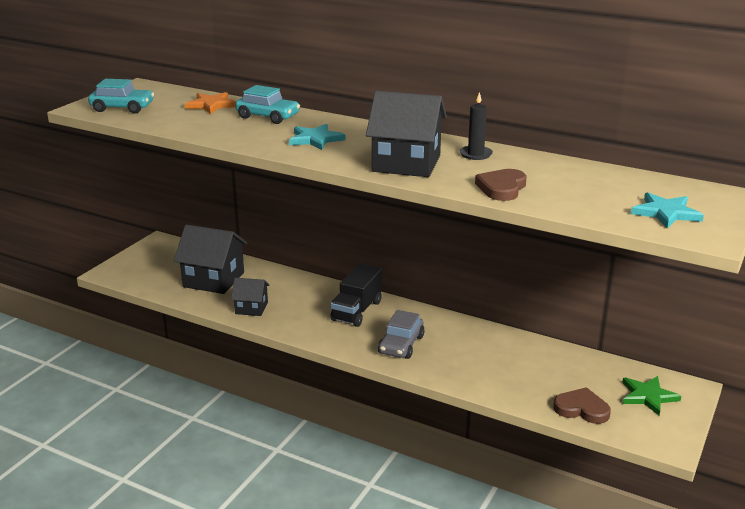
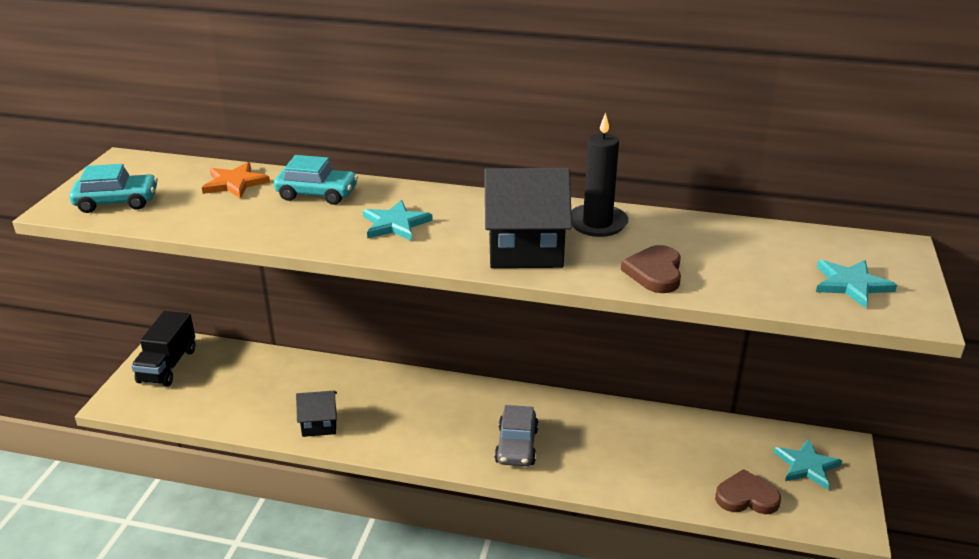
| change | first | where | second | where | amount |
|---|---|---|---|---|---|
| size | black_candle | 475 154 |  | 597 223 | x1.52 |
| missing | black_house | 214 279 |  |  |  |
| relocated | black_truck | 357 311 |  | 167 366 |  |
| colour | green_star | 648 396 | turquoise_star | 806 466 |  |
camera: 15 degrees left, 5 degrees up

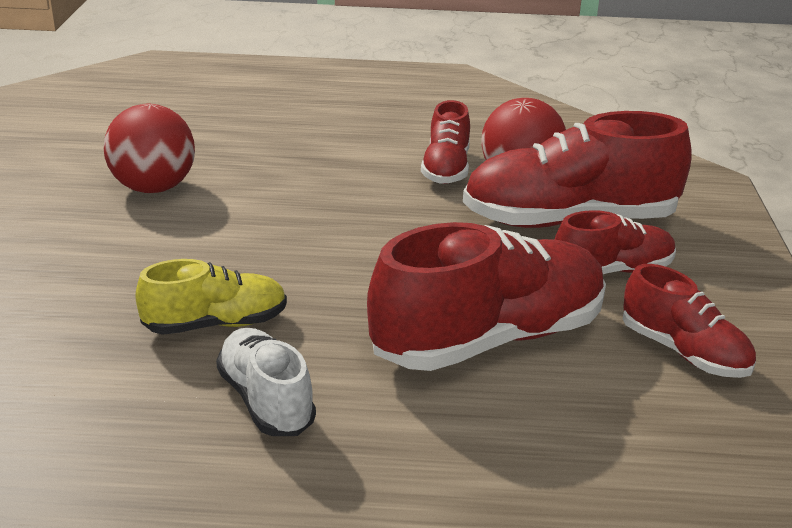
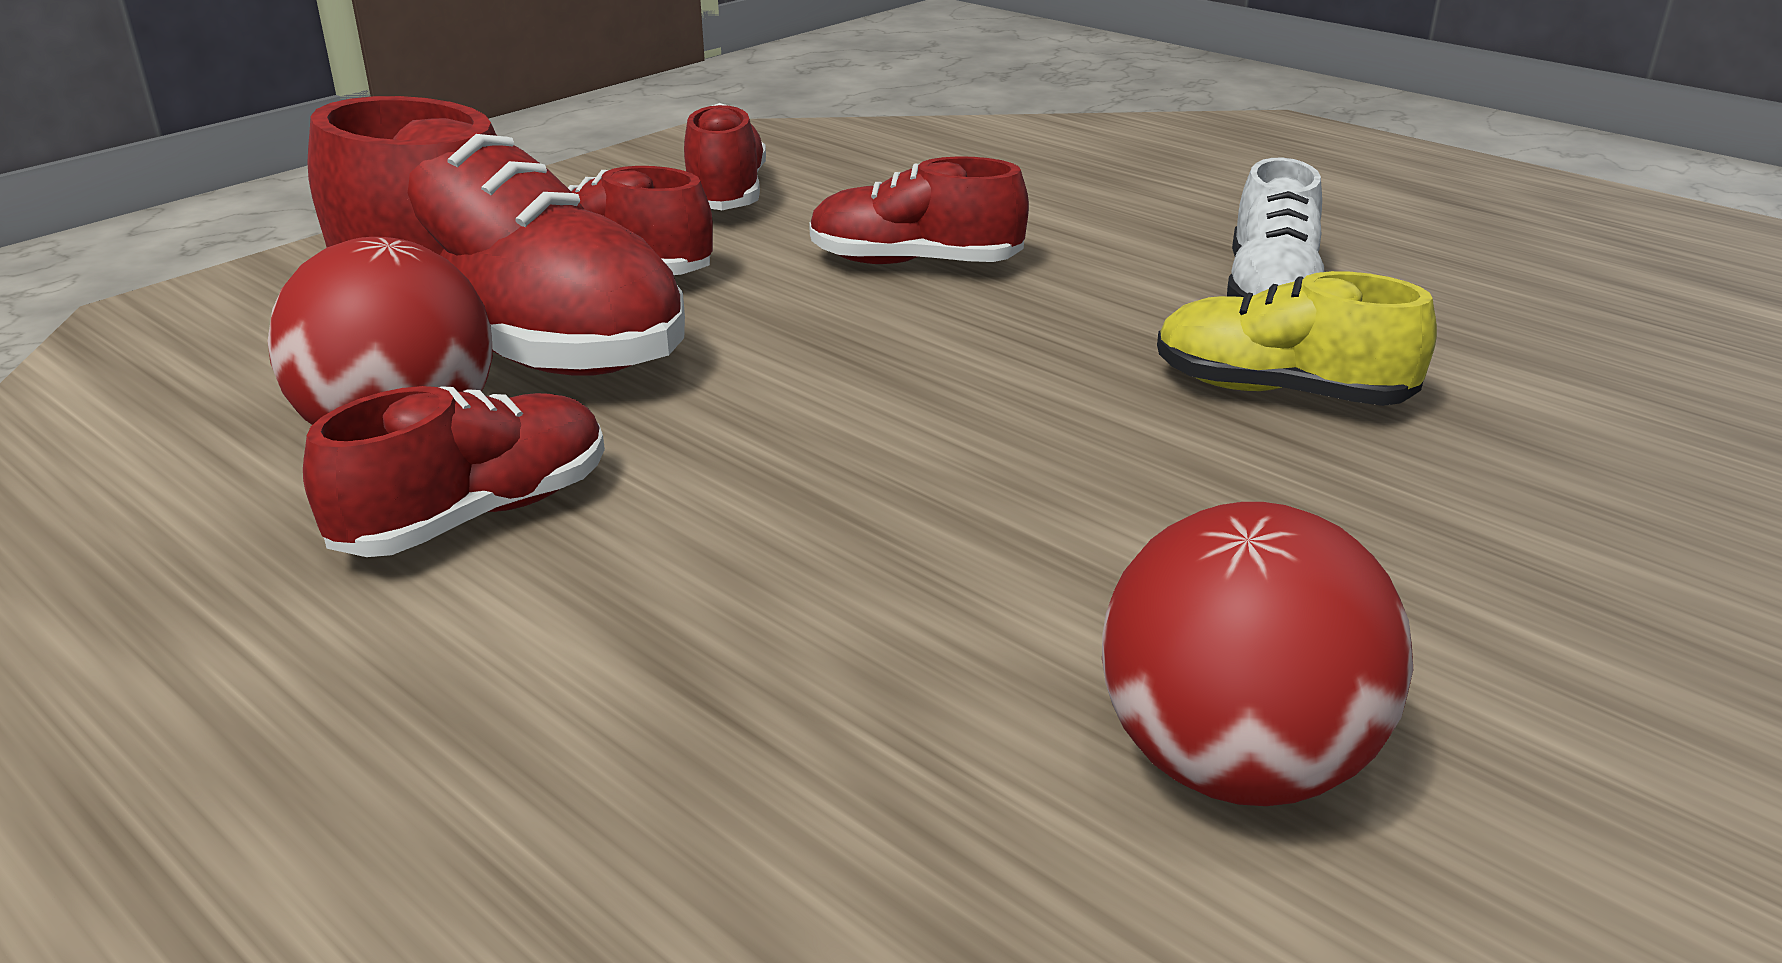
| change | first | where | second | where | amount |
|---|---|---|---|---|---|
| size | red_shoe | 488 339 |  | 915 263 | x0.55 |
camera: 140 degrees left, 0 degrees up

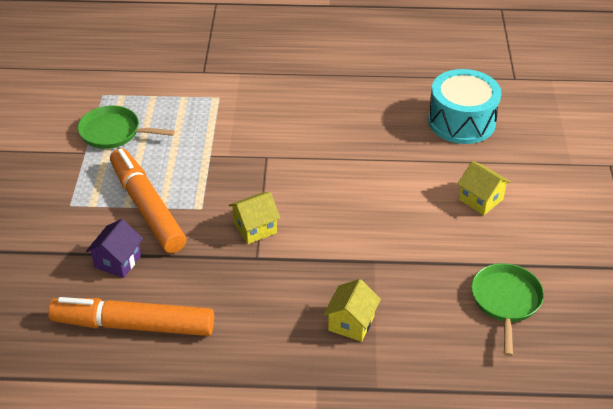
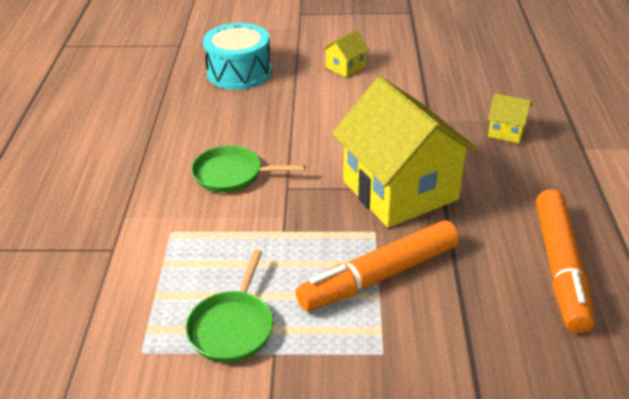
| change | first | where | second | where | amount |
|---|---|---|---|---|---|
| size | yellow_house | 255 228 |  | 400 190 | x2.40 |
| missing | purple_house | 118 261 |  |  |  |
| relocated | green_pan | 506 301 |  | 232 174 |  |
camera: 90 degrees left, 5 degrees down

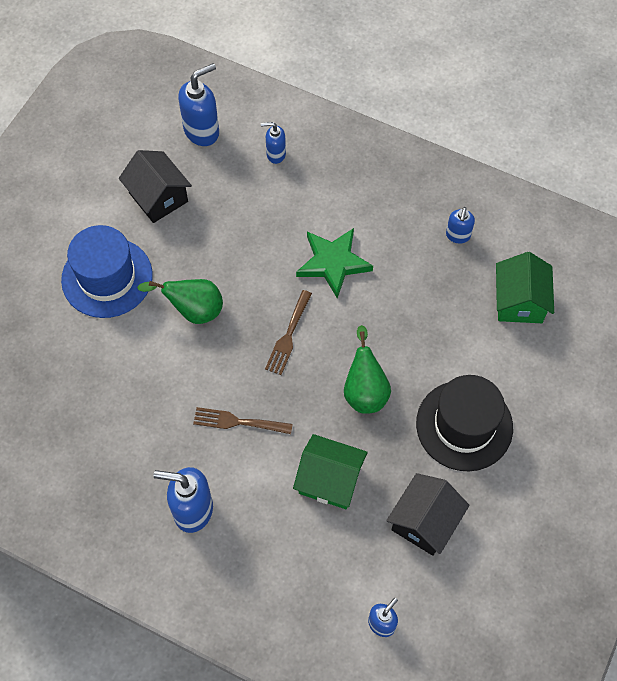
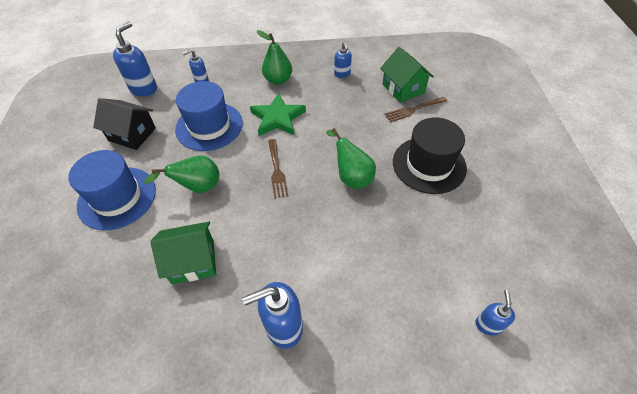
| change | first | where | second | where | amount |
|---|---|---|---|---|---|
| relocated | brown_fork | 238 422 |  | 413 110 |  |
| relocated | green_house | 330 480 |  | 193 261 |  |
| missing | black_house | 424 522 |  |  |  |
| appeared |  |  | green_pear | 278 80 |  |
| appeared |  |  | blue_hat | 209 126 |  |
camera: 30 degrees left, 10 degrees down

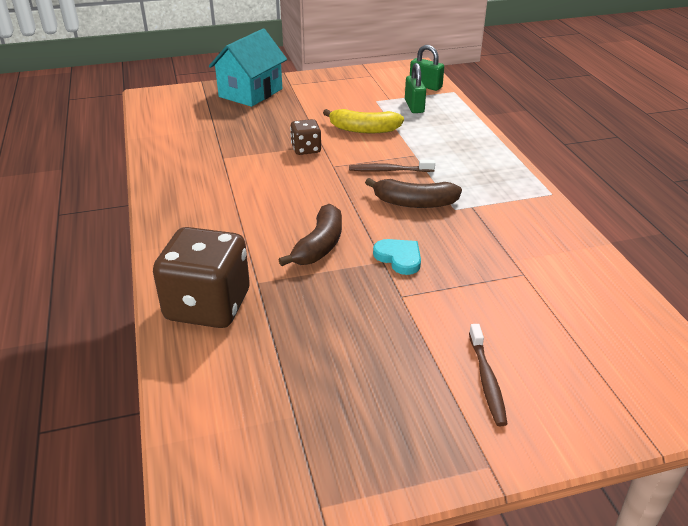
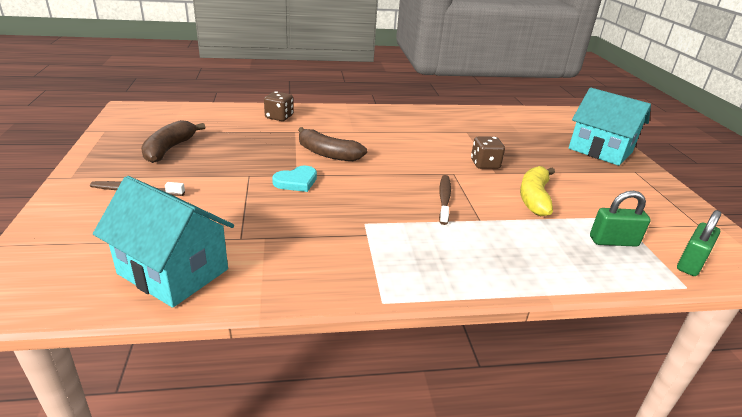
| change | first | where | second | where | amount |
|---|---|---|---|---|---|
| relocated | brown_banana | 414 203 |  | 169 149 |  |
| size | brown_dice | 208 306 |  | 279 117 | x0.51 |
| appeared |  |  | turquoise_house | 173 271 |  |
camera: 95 degrees right, 5 degrees down

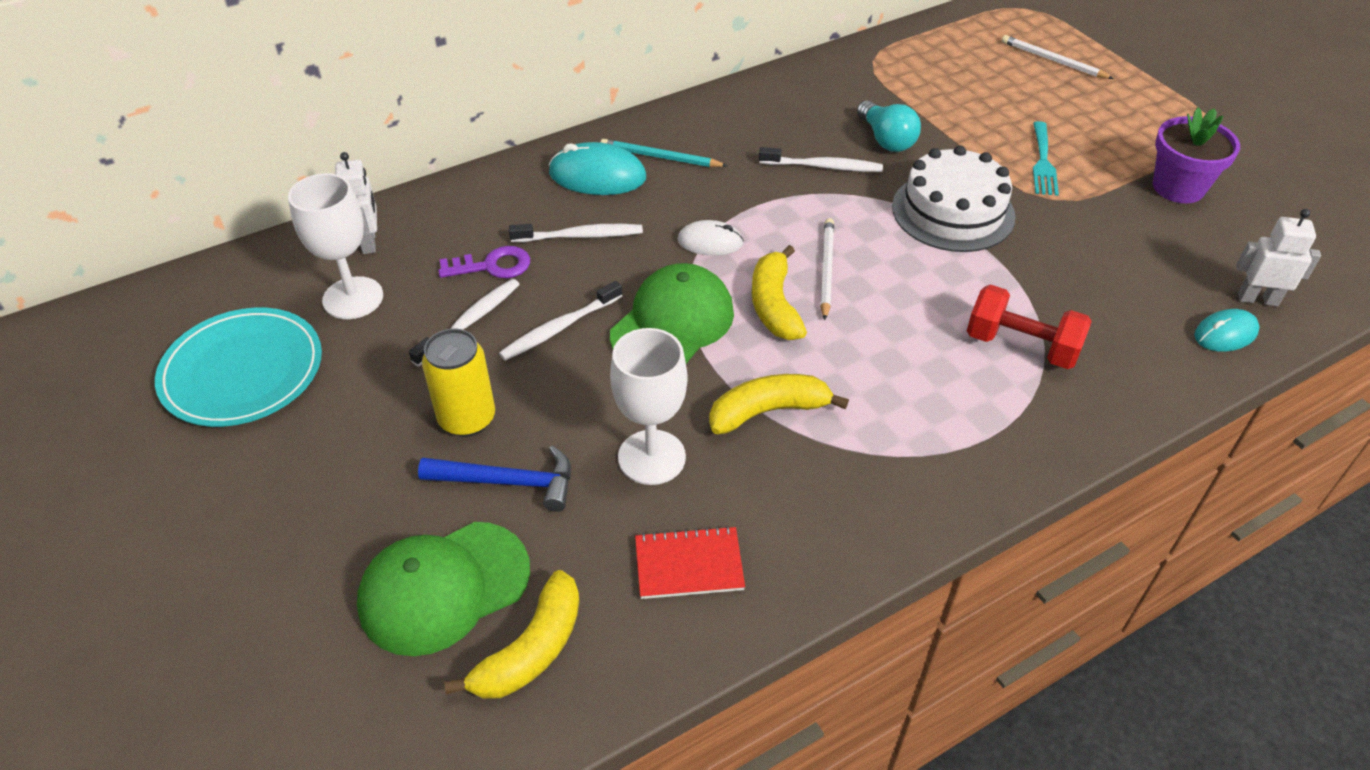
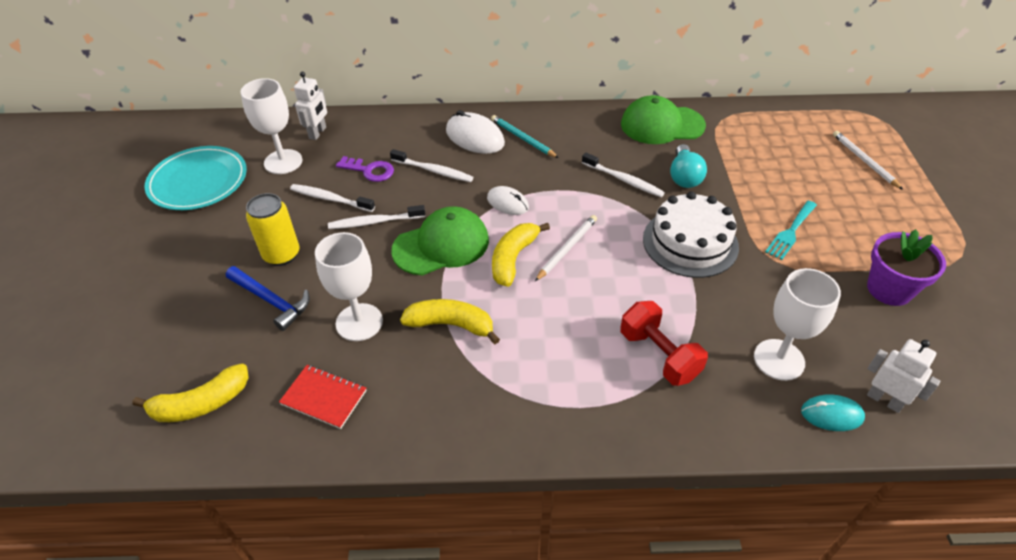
| change | first | where | second | where | amount |
|---|---|---|---|---|---|
| colour | turquoise_mouse | 597 176 | white_mouse | 475 137 |  |
| spun | white_toothbrush | 470 322 |  | 330 199 | 135 degrees counterclockwise |
| relocated | green_cap | 443 587 |  | 662 125 |  |
| appeared |  |  | white_goblet | 779 359 |  |
camera: 30 degrees right, 0 degrees up

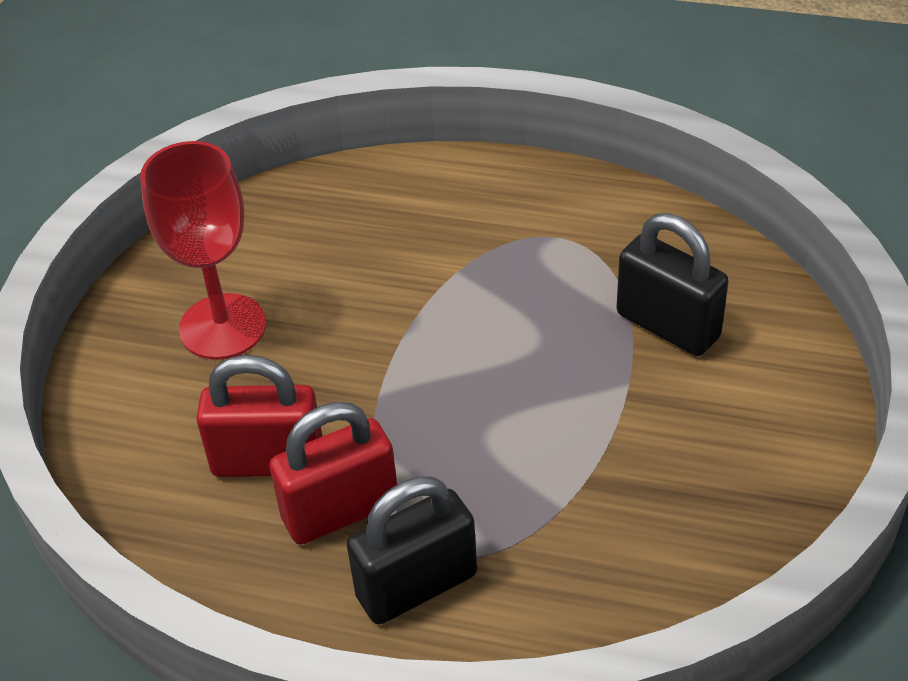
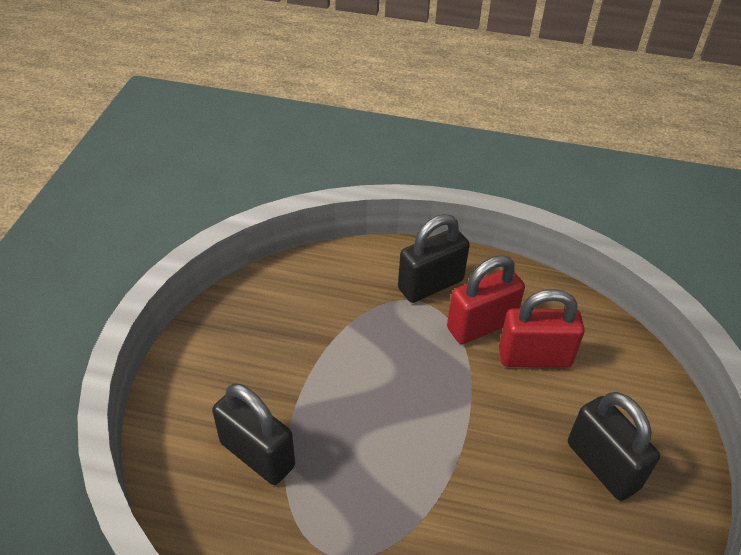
| change | first | where | second | where | amount |
|---|---|---|---|---|---|
| exchanged | red_goblet | 223 327 | black_padlock | 602 465 |  |
camera: 175 degrees right, 0 degrees up

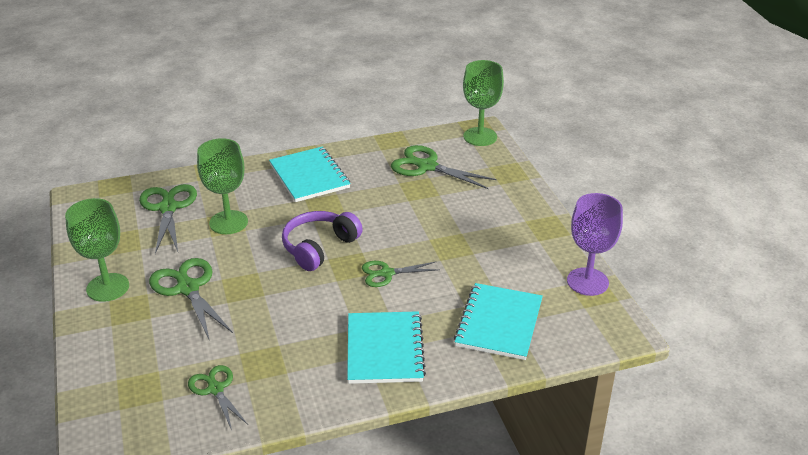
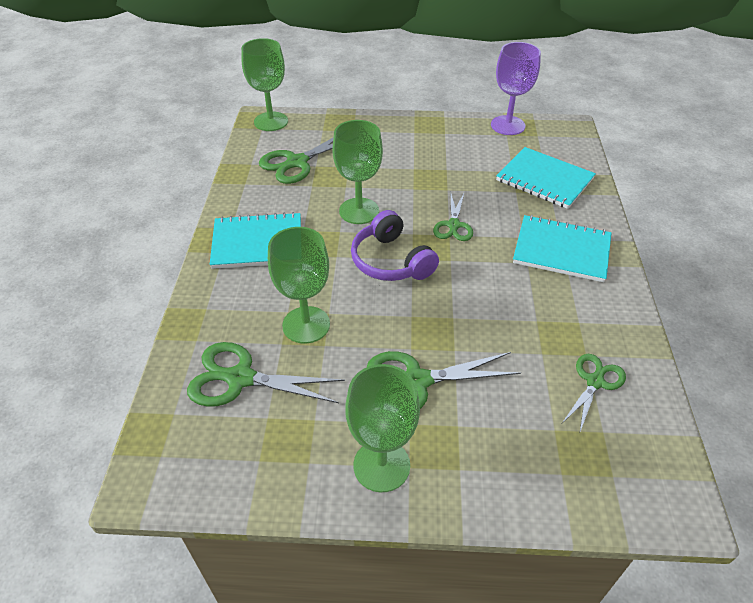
| change | first | where | second | where | amount |
|---|---|---|---|---|---|
| spun | green_scissors | 215 389 |  | 594 382 | 135 degrees clockwise |
| appeared |  |  | green_goblet | 359 211 |  |
camera: 70 degrees left, 10 degrees up

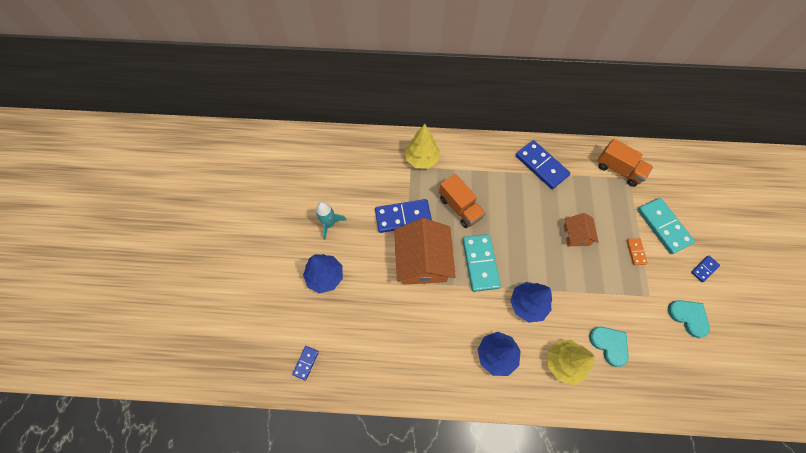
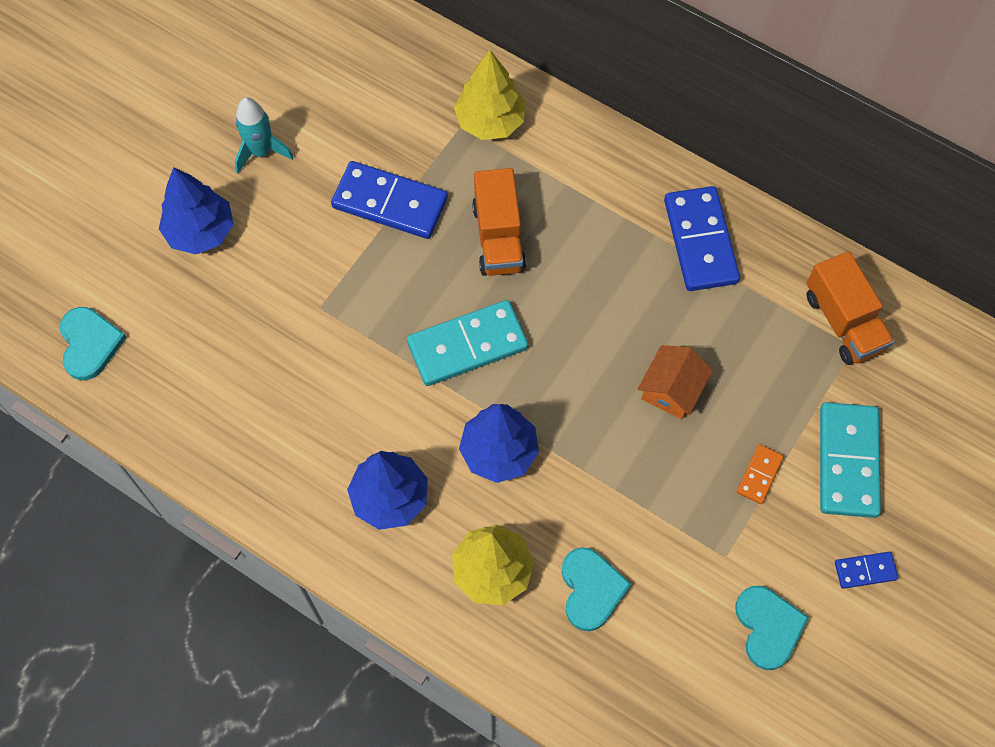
| change | first | where | second | where | amount |
|---|---|---|---|---|---|
| missing | orange_house | 423 261 |  |  |  |
| spun | turquoise_domino | 480 263 |  | 467 345 | 45 degrees clockwise |
| exchanged | blue_domino | 306 363 | turquoise_heart | 89 344 |  |
camera: 30 degrees right, 0 degrees up

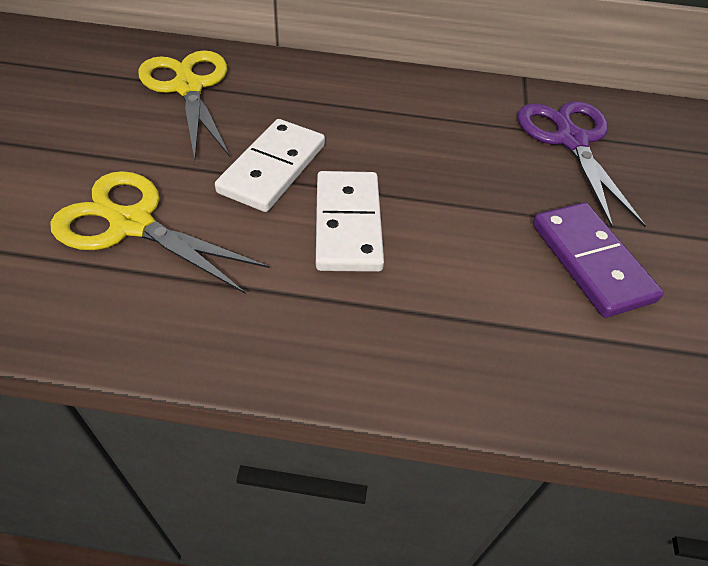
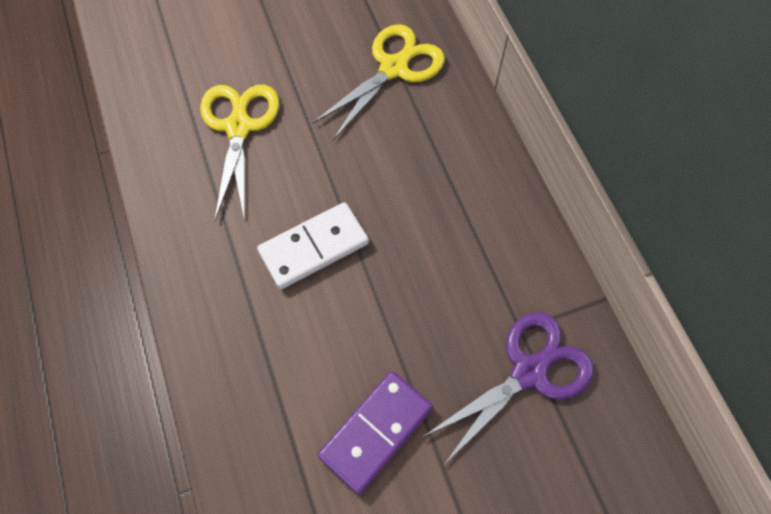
| change | first | where | second | where | amount |
|---|---|---|---|---|---|
| missing | white_domino | 273 169 |  |  |  |
camera: 65 degrees right, 15 degrees up

